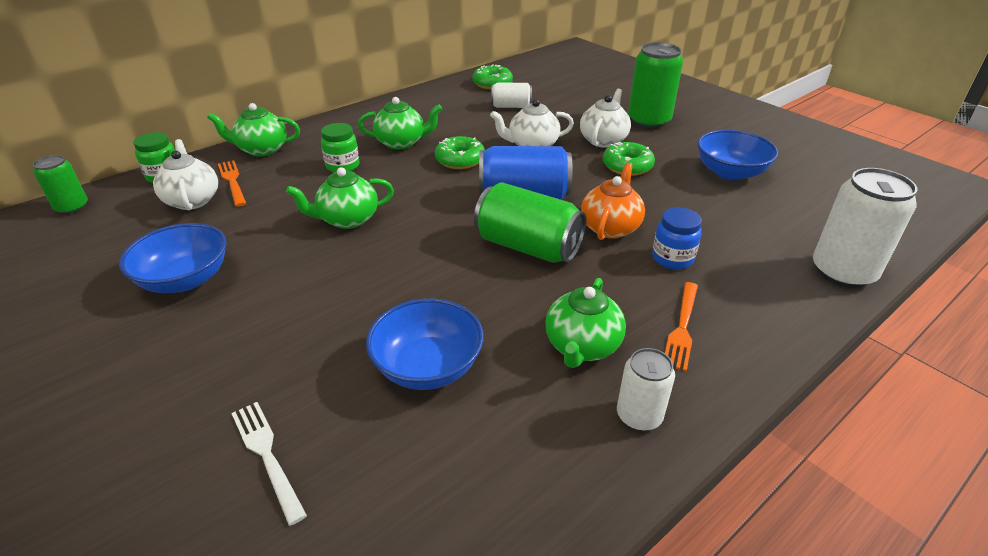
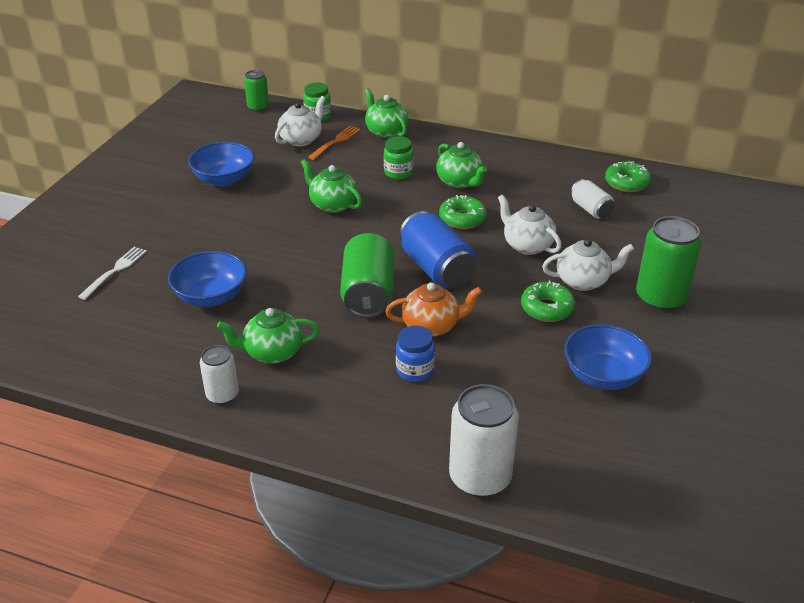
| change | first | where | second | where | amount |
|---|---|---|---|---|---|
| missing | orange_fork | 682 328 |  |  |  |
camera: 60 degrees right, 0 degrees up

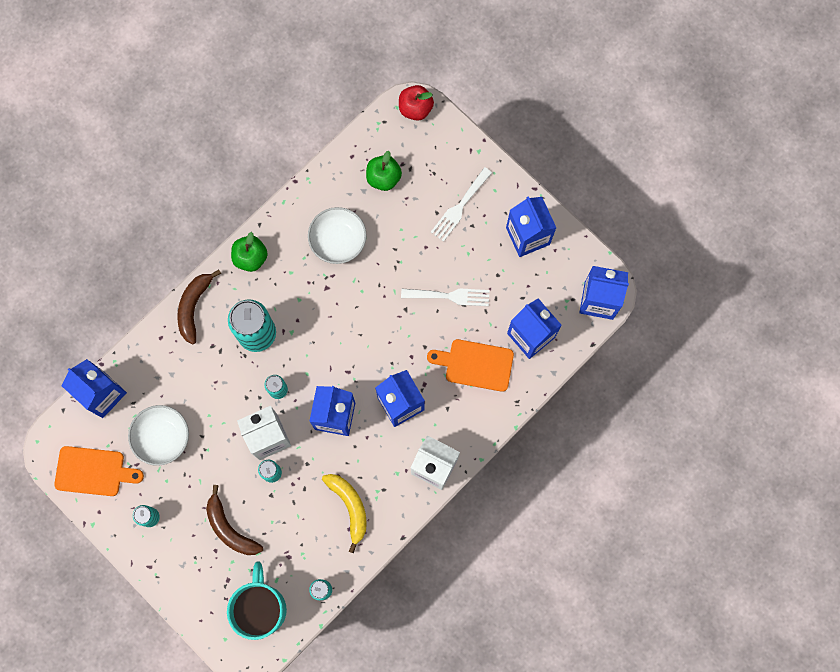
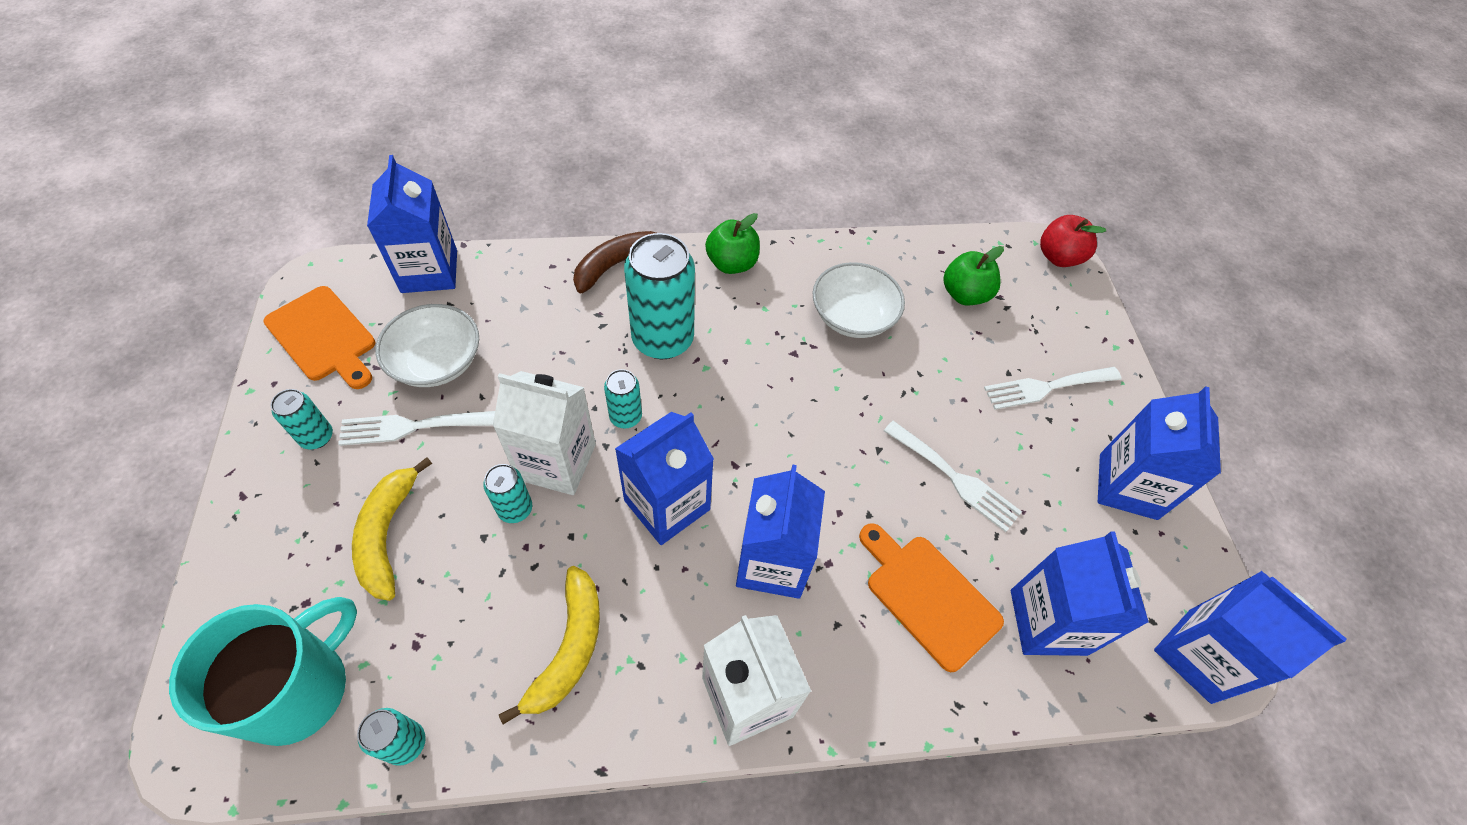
| change | first | where | second | where | amount |
|---|---|---|---|---|---|
| colour | brown_banana | 230 528 | yellow_banana | 387 534 |  |
| appeared |  |  | white_fork | 412 427 |  |
camera: 35 degrees right, 20 degrees down

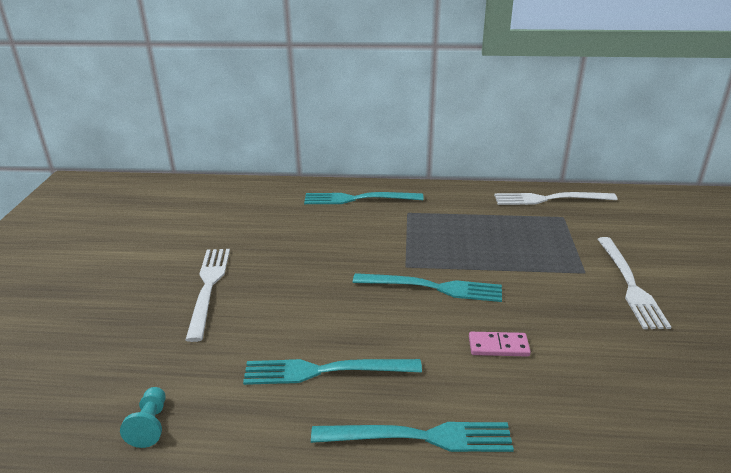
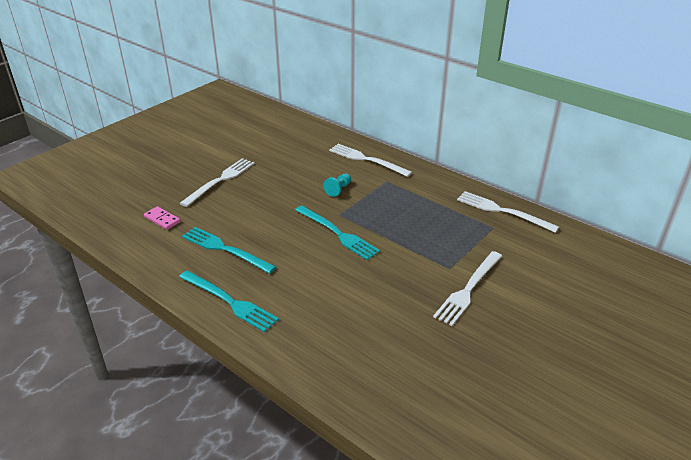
| change | first | where | second | where | amount |
|---|---|---|---|---|---|
| colour | turquoise_fork | 358 199 | white_fork | 367 160 |  |
| relocated | pink_domino | 498 346 |  | 162 219 |  |
| relocated | turquoise_pawn | 150 425 |  | 338 189 |  |
camera: 35 degrees right, 5 degrees up

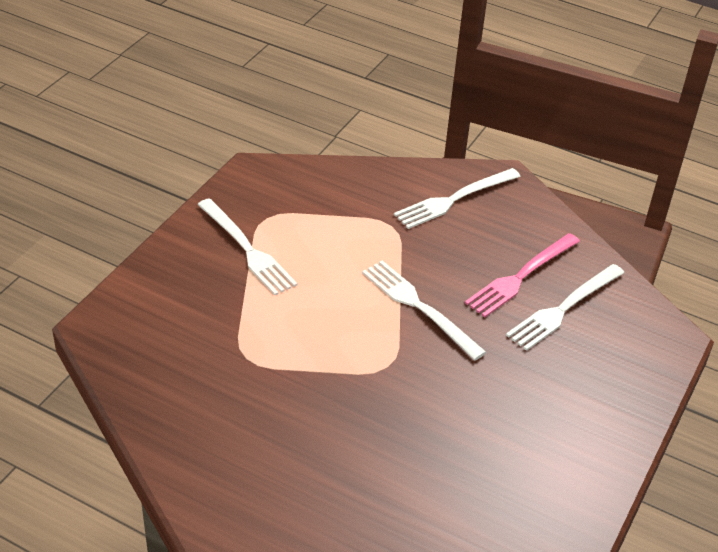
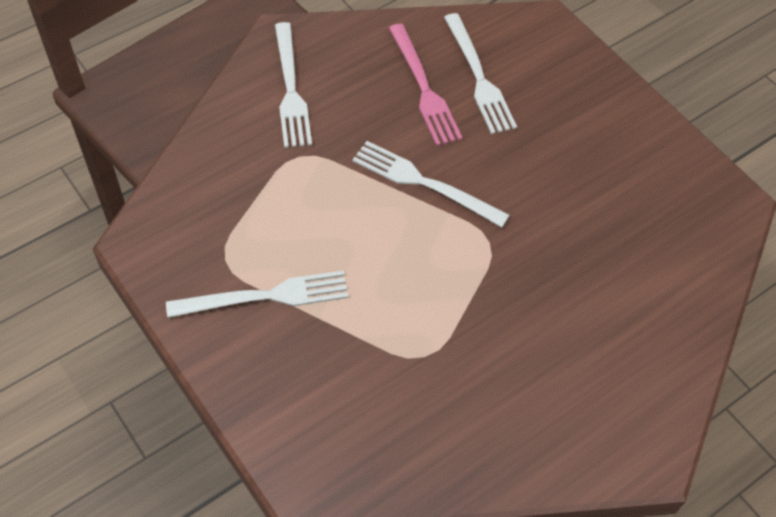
| change | first | where | second | where | amount |
|---|---|---|---|---|---|
| spun | white_fork | 419 307 |  | 424 183 | 45 degrees clockwise |
camera: 65 degrees left, 15 degrees up

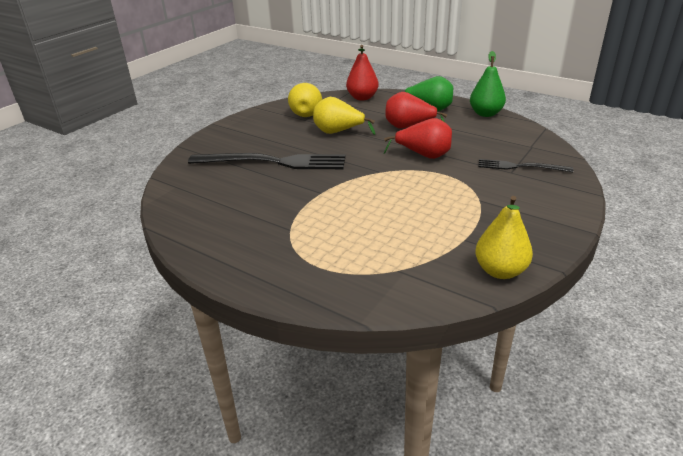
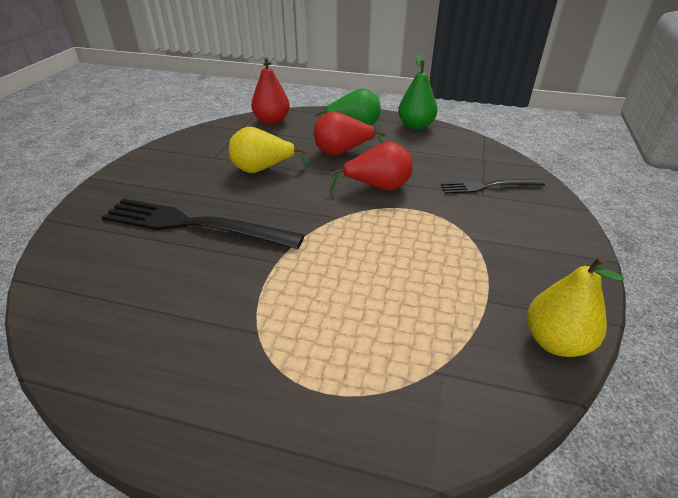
| change | first | where | second | where | amount |
|---|---|---|---|---|---|
| missing | yellow_pear | 307 113 |  |  |  |
| spun | black_fork | 273 162 |  | 194 225 | 150 degrees counterclockwise |
camera: 20 degrees left, 5 degrees up

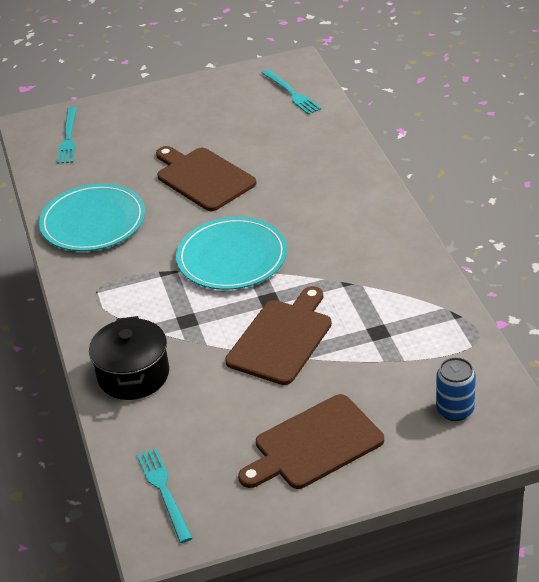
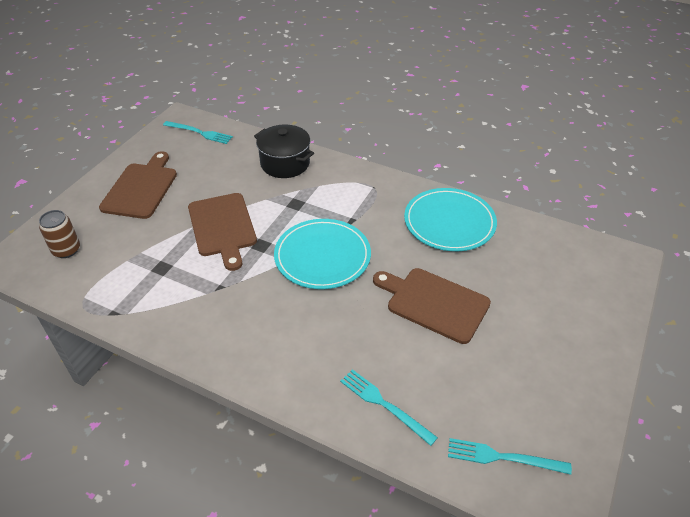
| change | first | where | second | where | amount |
|---|---|---|---|---|---|
| relocated | turquoise_fork | 68 138 |  | 384 404 |  |
| spun | brown_cutting_board | 203 178 |  | 434 303 | 150 degrees counterclockwise |
| colour | blue_can | 455 410 | brown_can | 66 250 |  |
camera: 130 degrees right, 5 degrees up

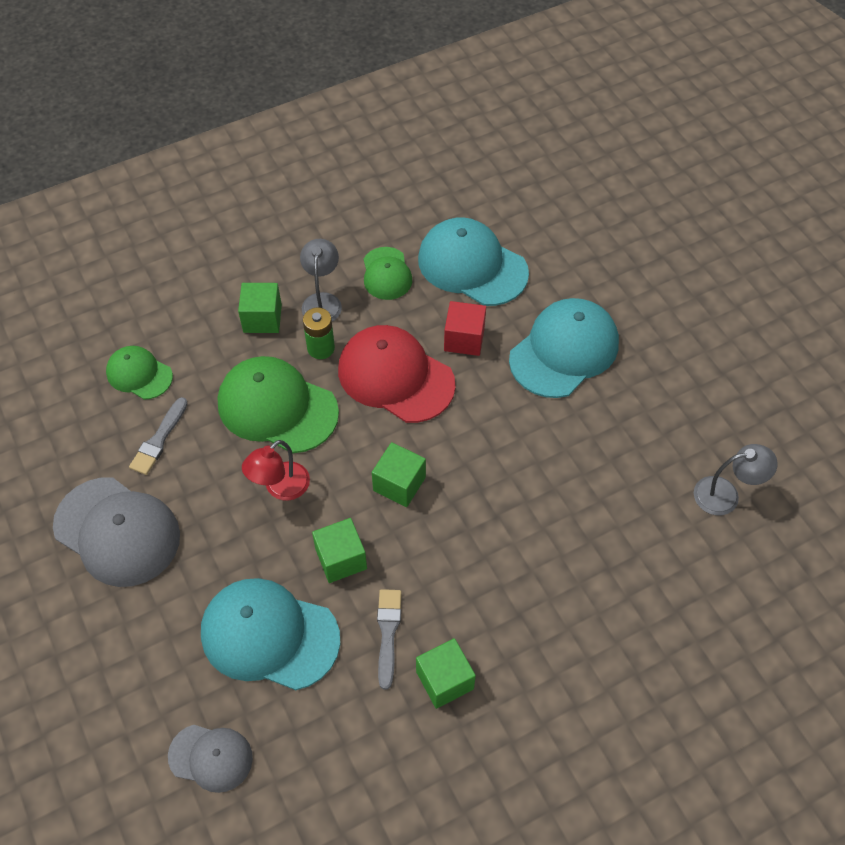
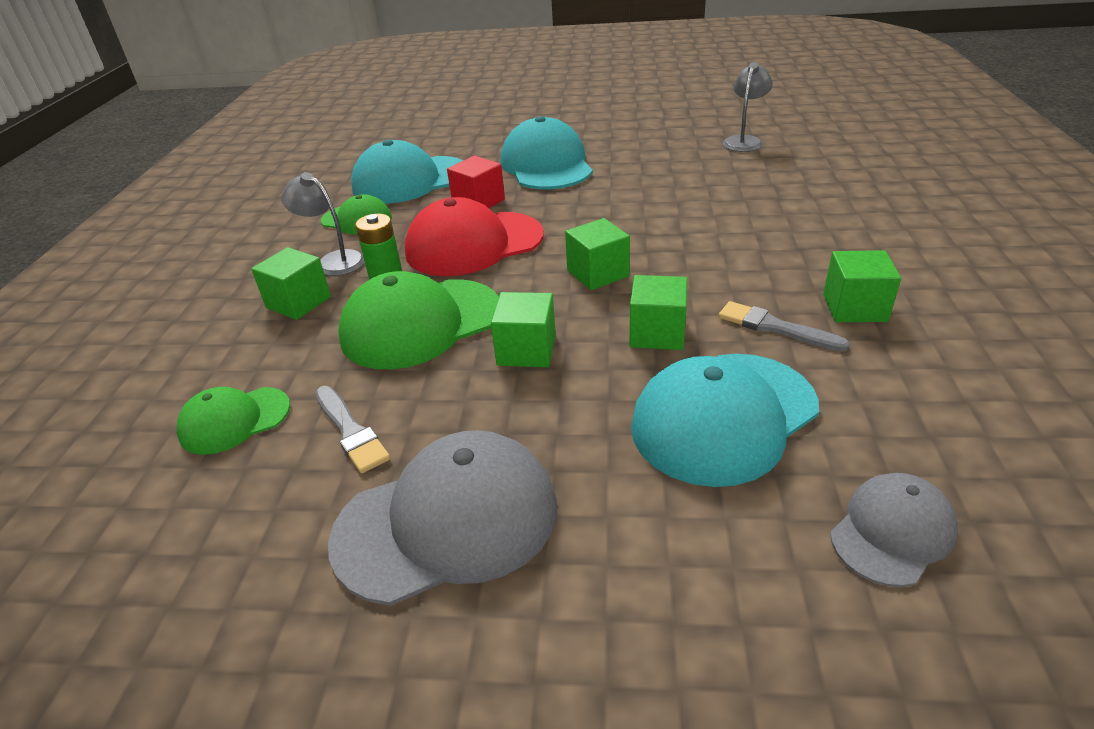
| change | first | where | second | where | amount |
|---|---|---|---|---|---|
| exchanged | red_lamp | 280 488 | green_cube | 526 350 |  |
camera: 55 degrees left, 20 degrees down

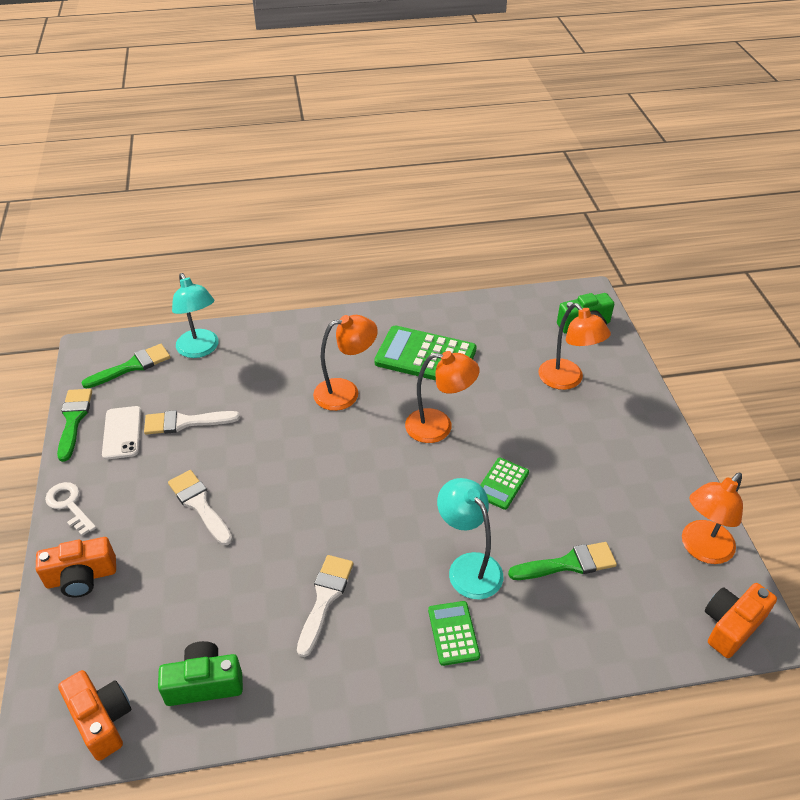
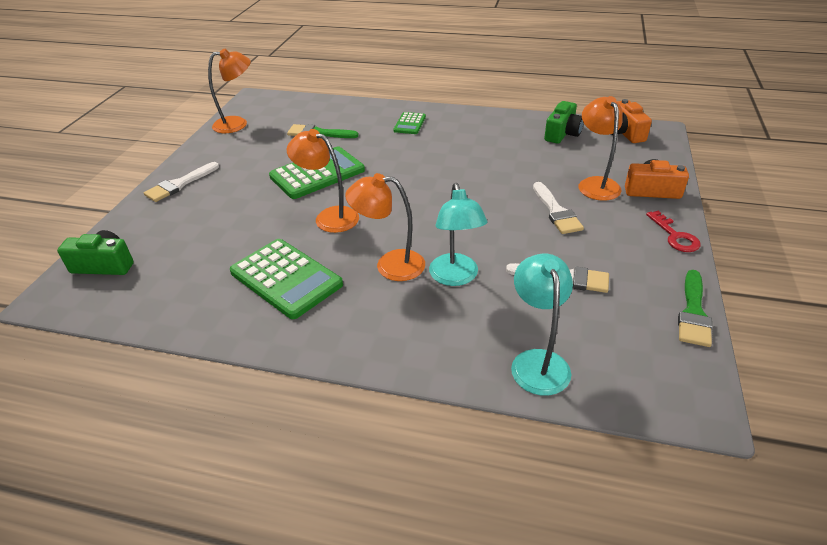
| change | first | where | second | where | amount |
|---|---|---|---|---|---|
| relocated | orange_lamp | 567 380 |  | 595 184 |  |
| missing | green_brush | 132 366 |  |  |  |
| missing | white_phone | 122 433 |  |  |  |
| size | green_calculator | 502 484 |  | 317 173 | x1.90 |
| relocated | turquoise_lamp | 468 567 |  | 455 277 |  |
| colour | white_key | 69 505 | red_key | 675 236 |  |
| relocated | white_brush | 325 598 |  | 179 184 |  |
| missing | orange_camera | 731 625 |  |  |  |
| spun | green_camera | 204 683 |  | 562 133 | 75 degrees counterclockwise |
camera: 155 degrees left, 5 degrees down

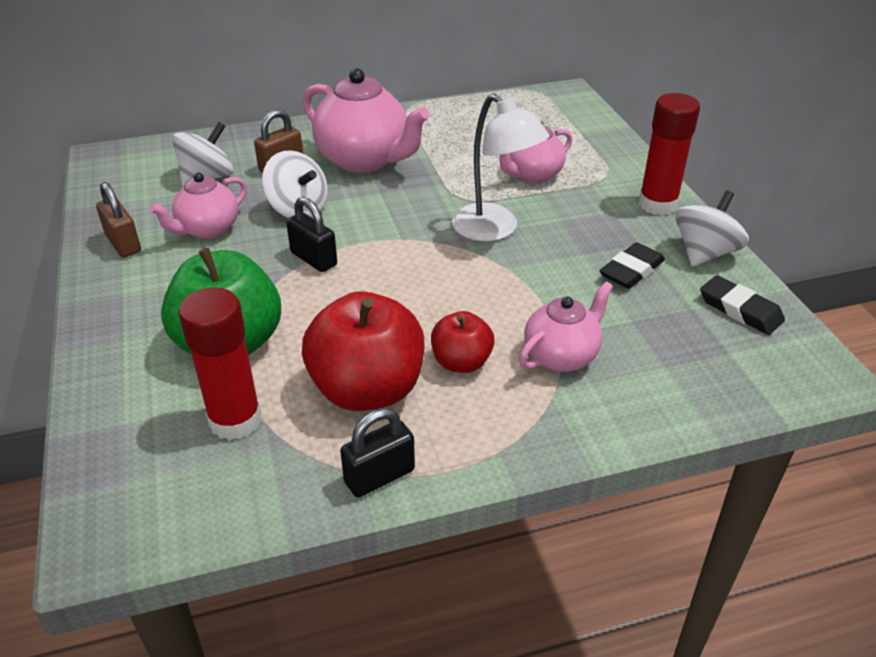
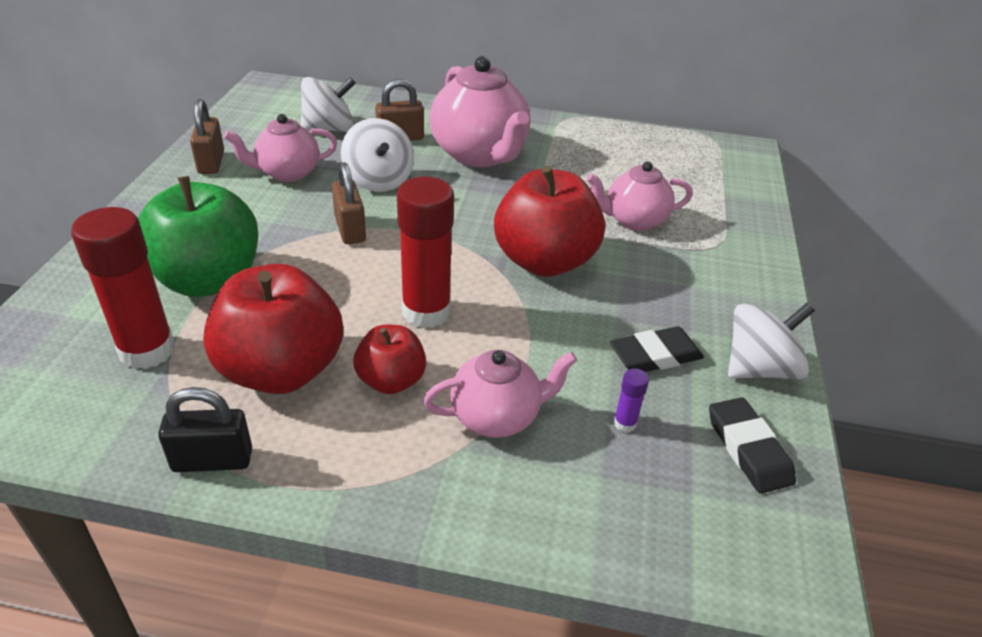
| change | first | where | second | where | amount |
|---|---|---|---|---|---|
| relocated | red_glue_stick | 657 204 |  | 426 312 |  |
| exchanged | white_lamp | 494 230 | red_apple | 544 261 |  |
| colour | black_padlock | 313 259 | brown_padlock | 350 229 |  |
| appeared |  |  | purple_glue_stick | 625 423 |  |
camera: 25 degrees right, 0 degrees up

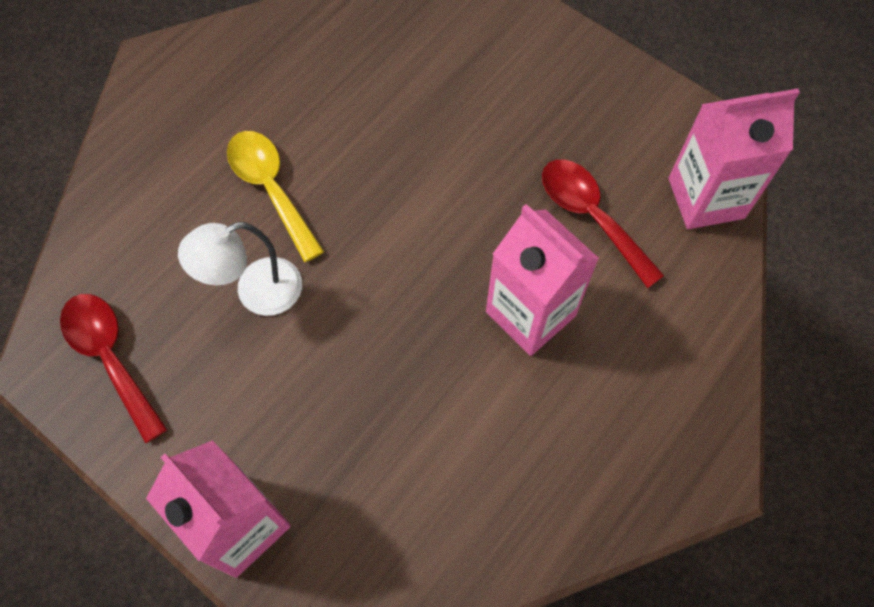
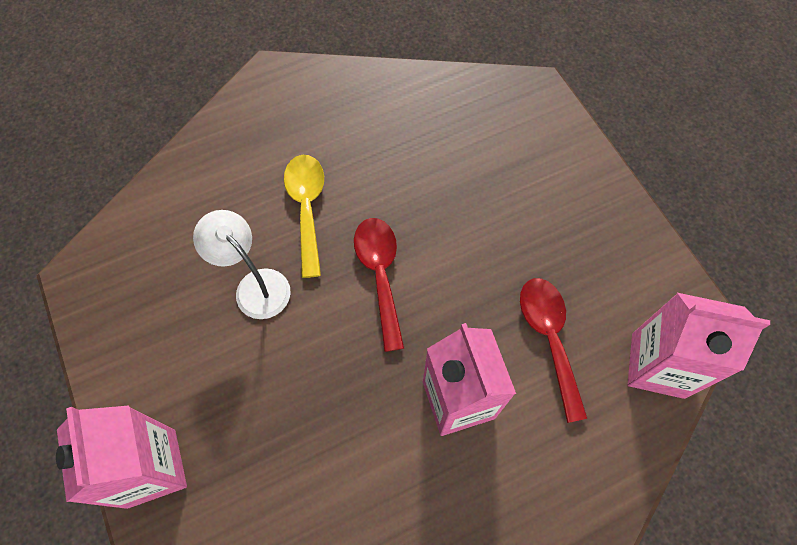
| change | first | where | second | where | amount |
|---|---|---|---|---|---|
| spun | white_lamp | 256 292 |  | 255 285 | 45 degrees clockwise |
| relocated | red_spoon | 111 358 |  | 380 275 |  |
camera: 25 degrees right, 0 degrees up

